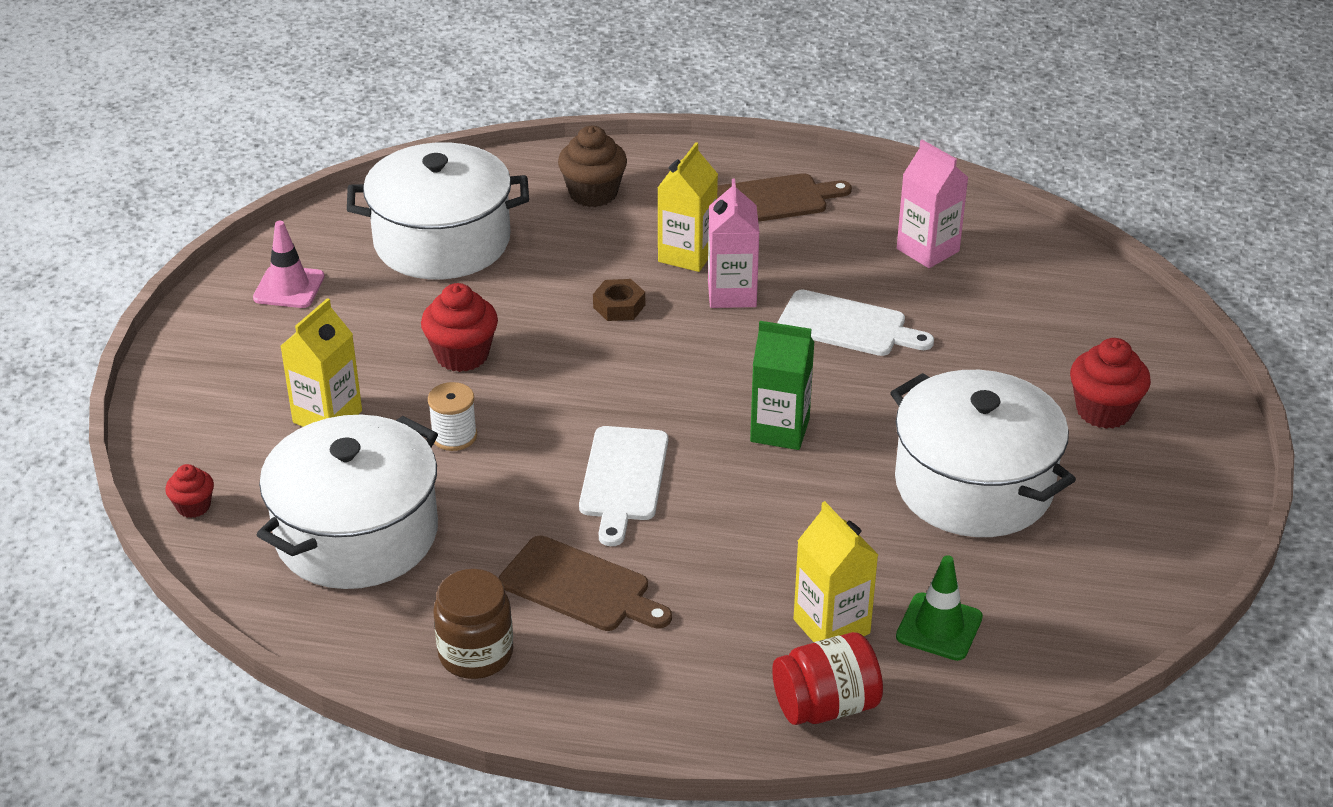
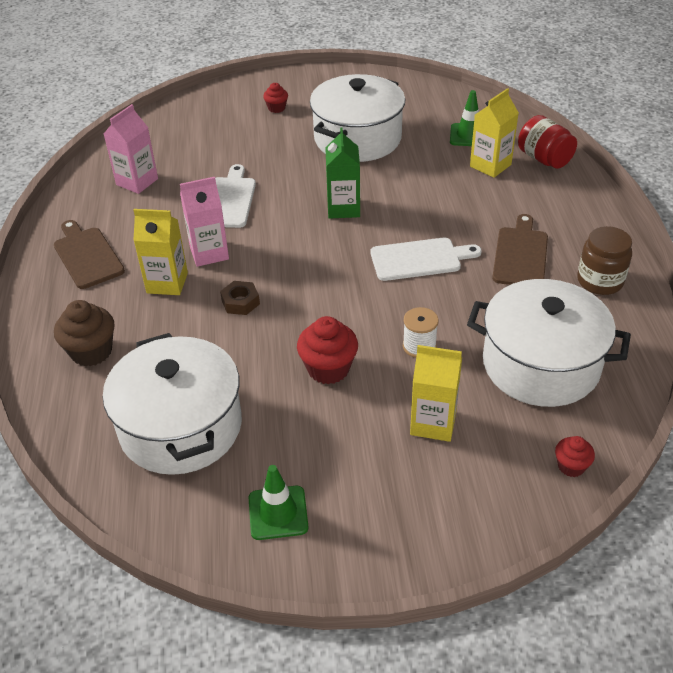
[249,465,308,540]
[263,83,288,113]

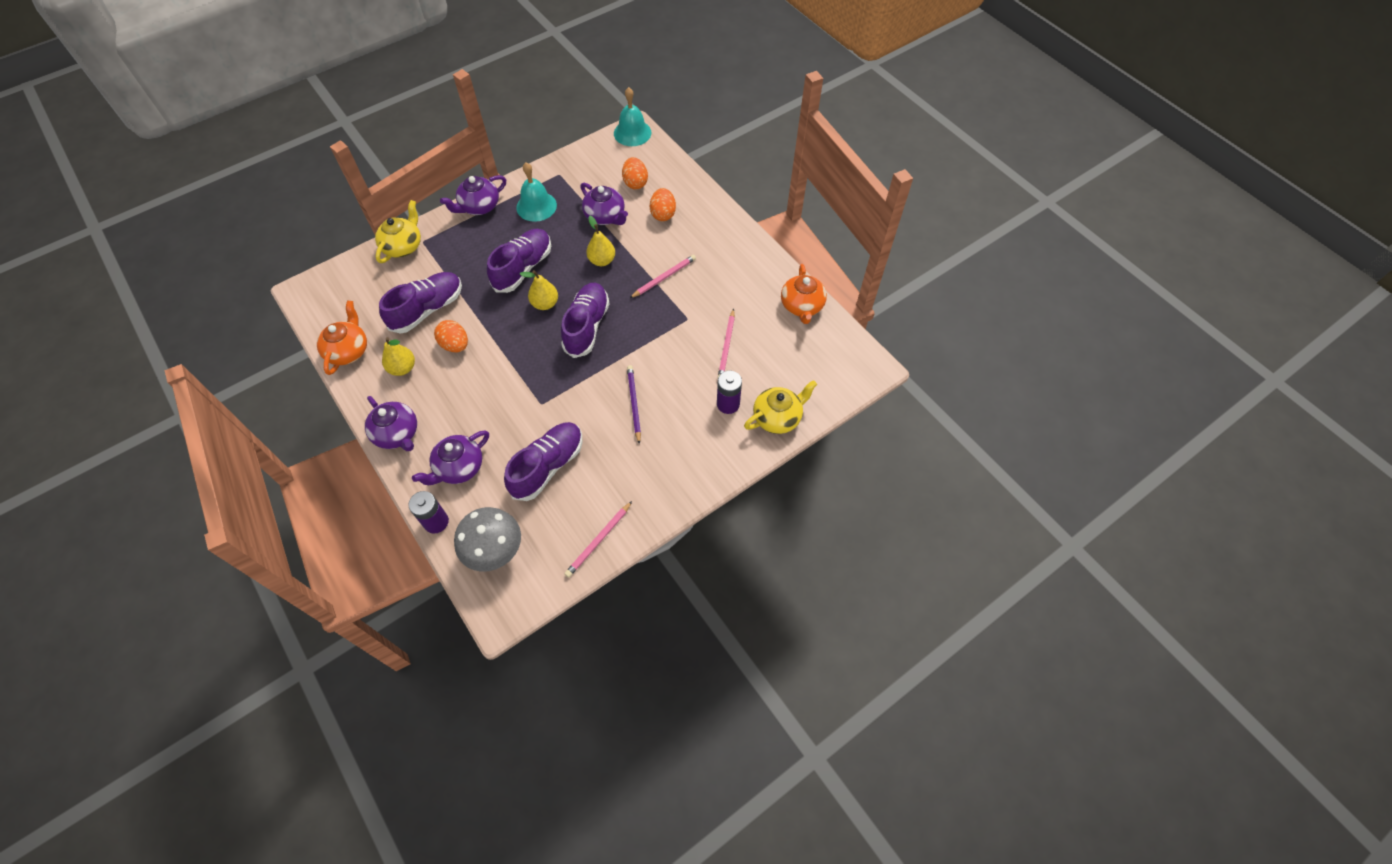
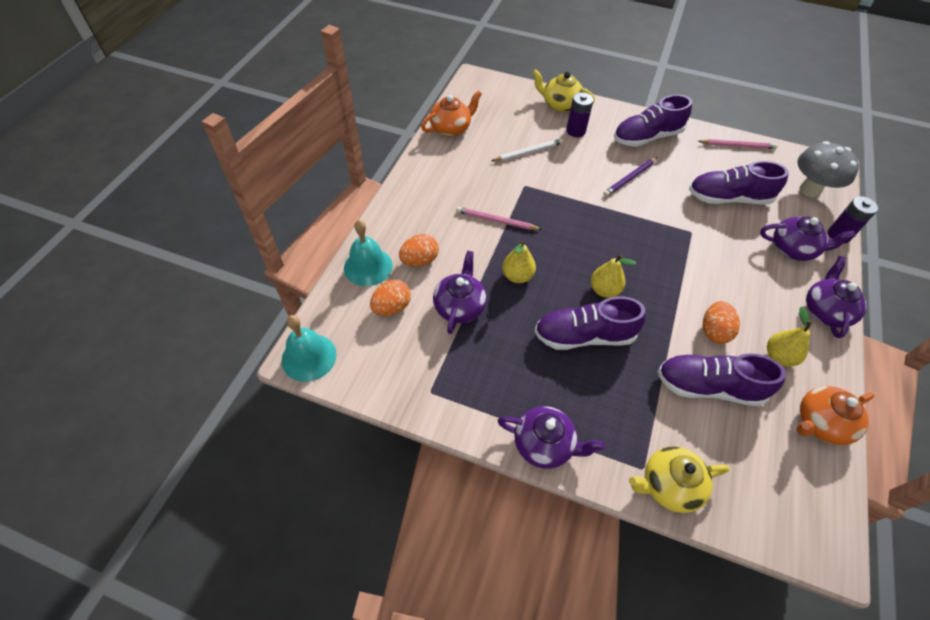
[344,220,393,286]
[614,95,692,147]
[491,138,563,161]

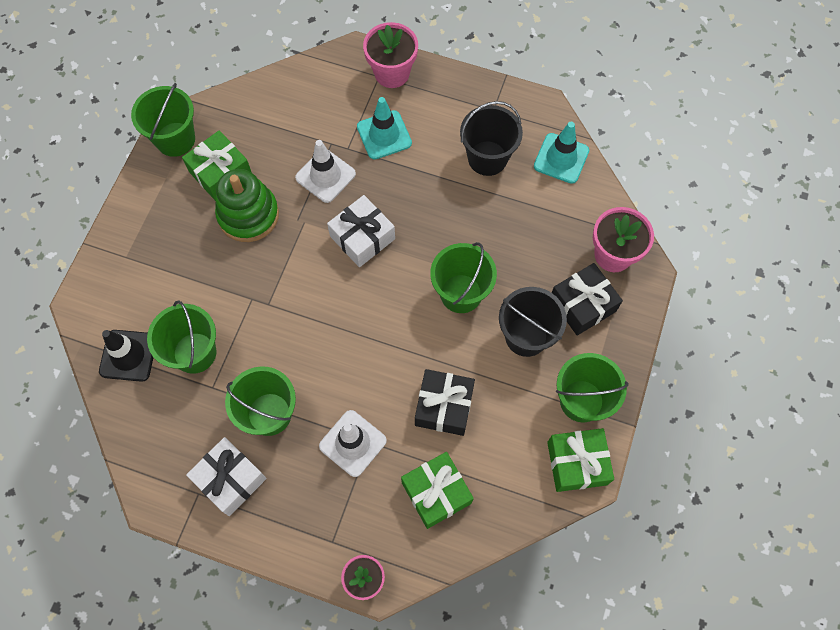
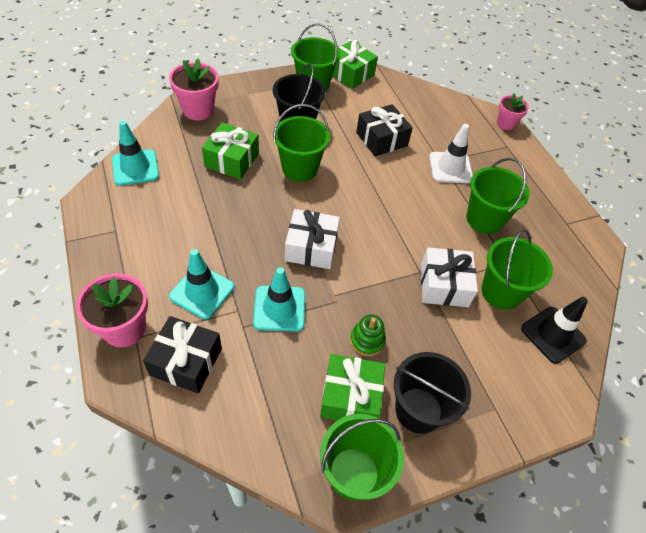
[421,247,478,307]
[350,314,386,356]
[253,267,305,332]
[202,122,259,179]
[394,352,471,434]
[143,316,222,394]

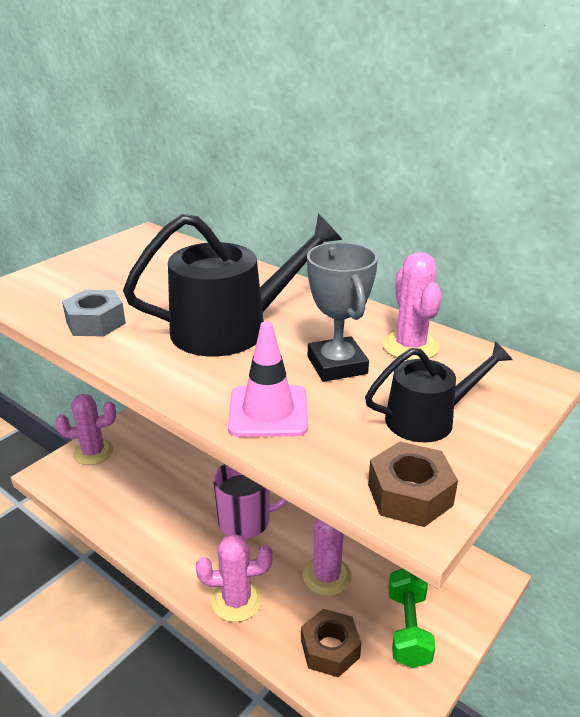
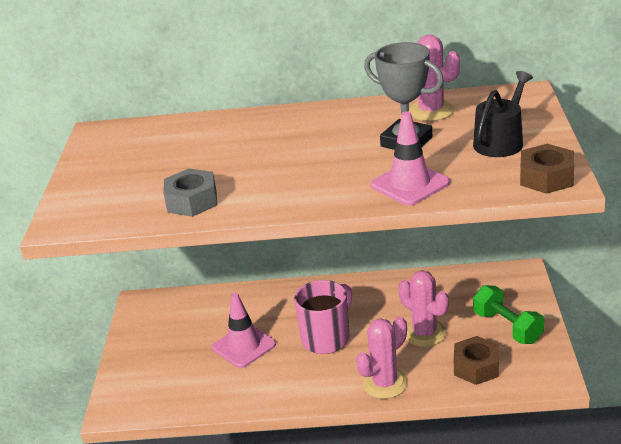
[55,394,116,465] (first image)
[123,214,342,356] (first image)
[212,293,276,368]

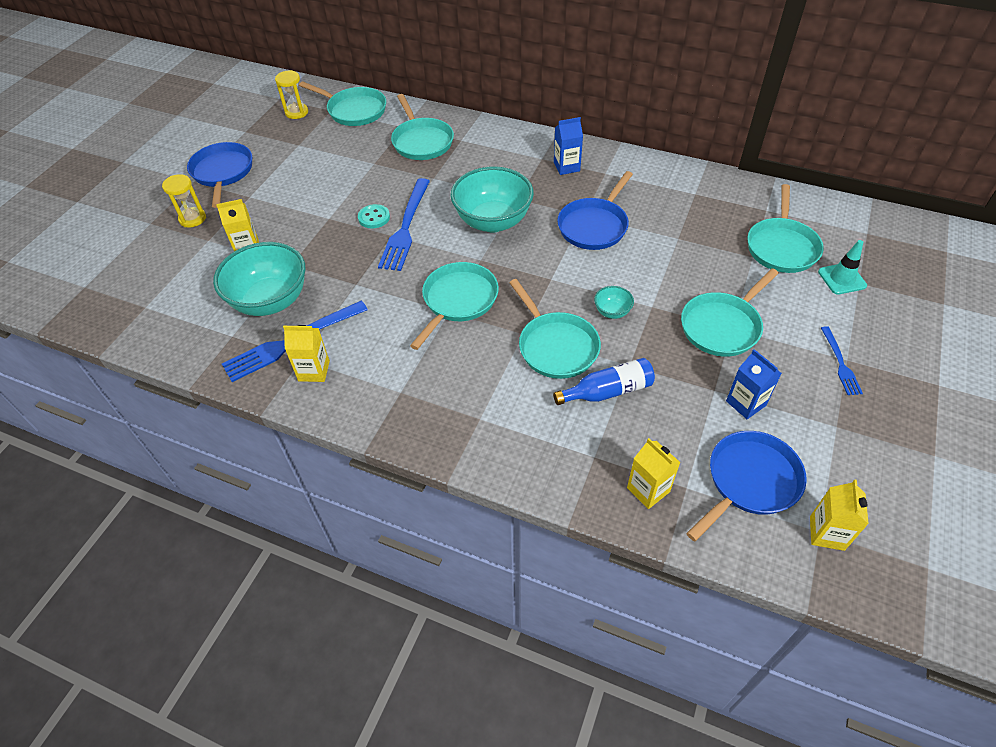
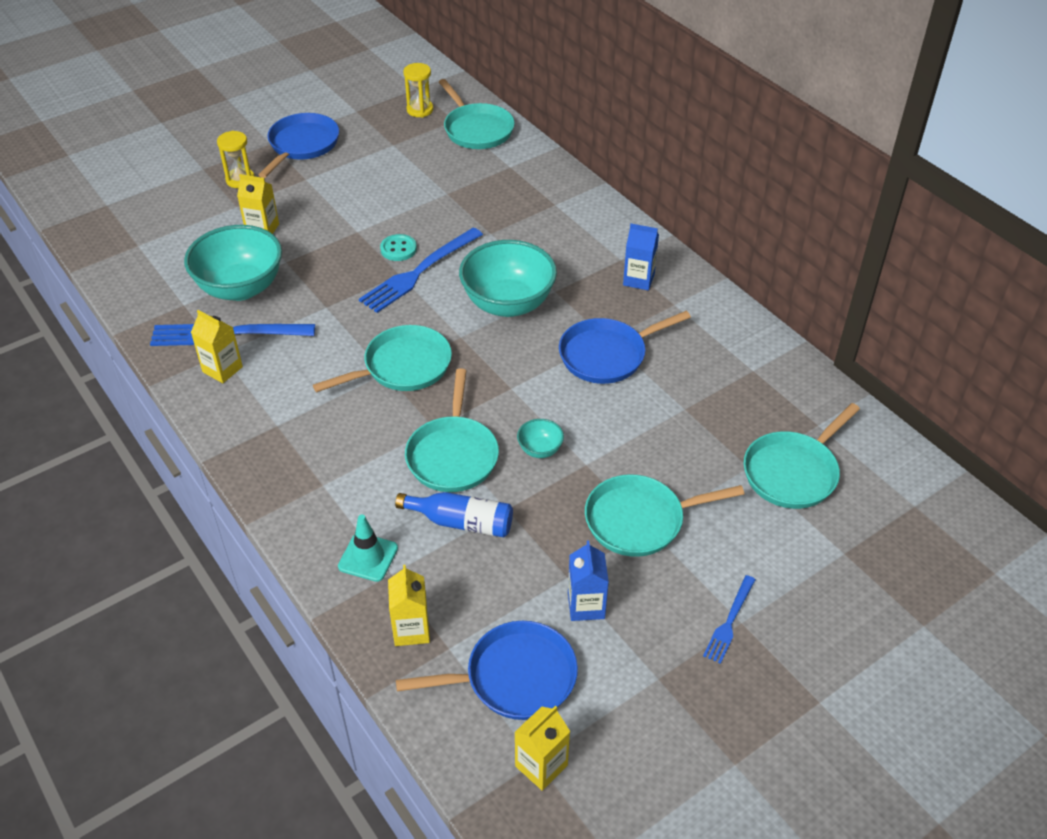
[391,94,454,160] (first image)
[338,515,398,582]

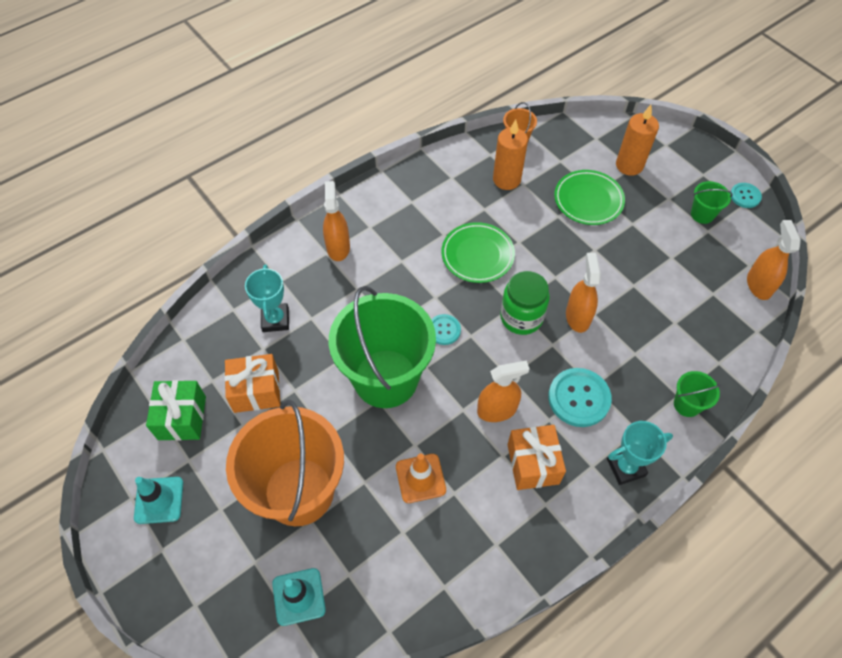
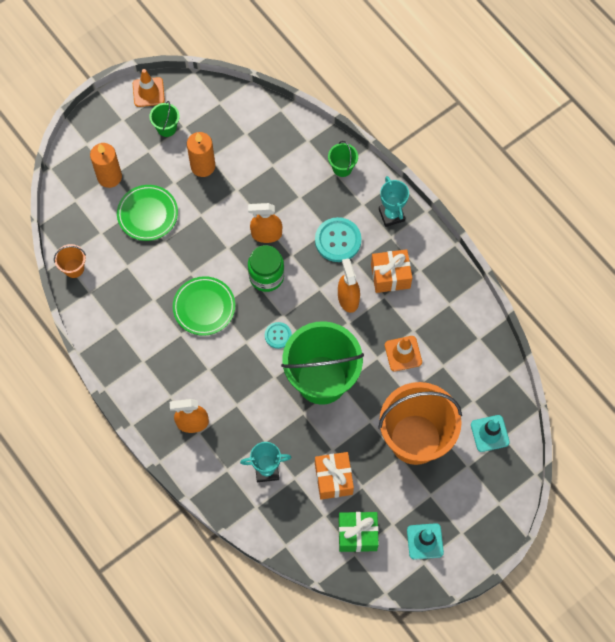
[187,132,215,177]
[133,69,165,107]
[747,220,801,300] (first image)

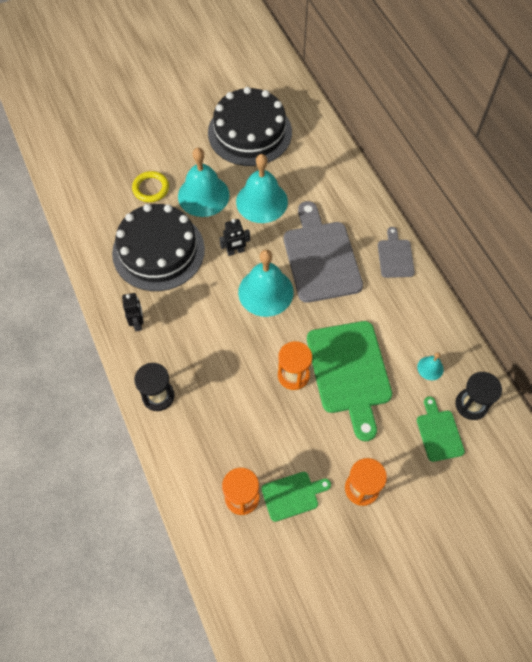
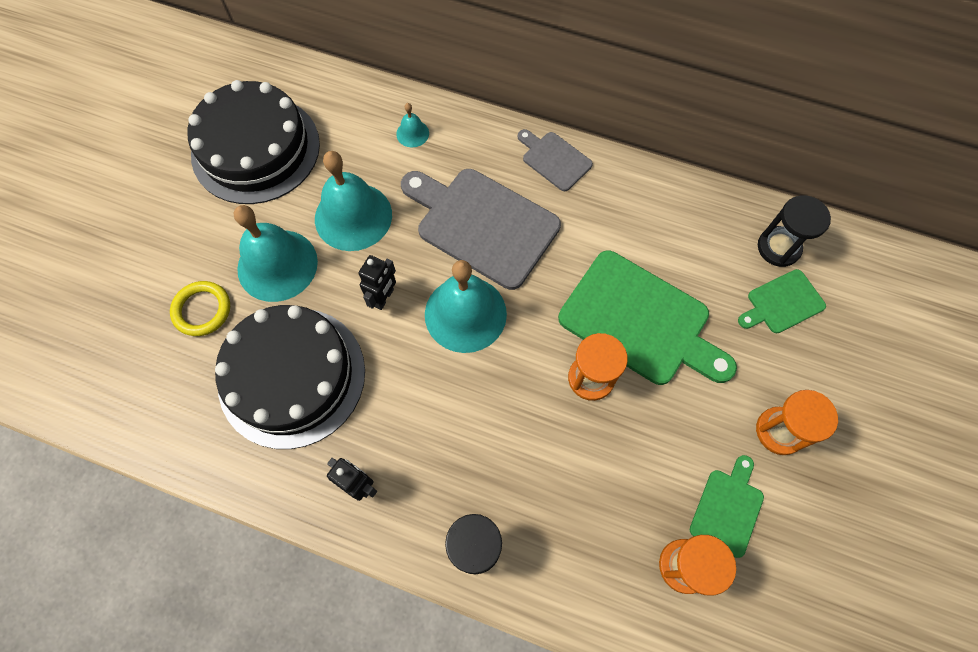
[396,103,429,147]
[738,269,826,333]

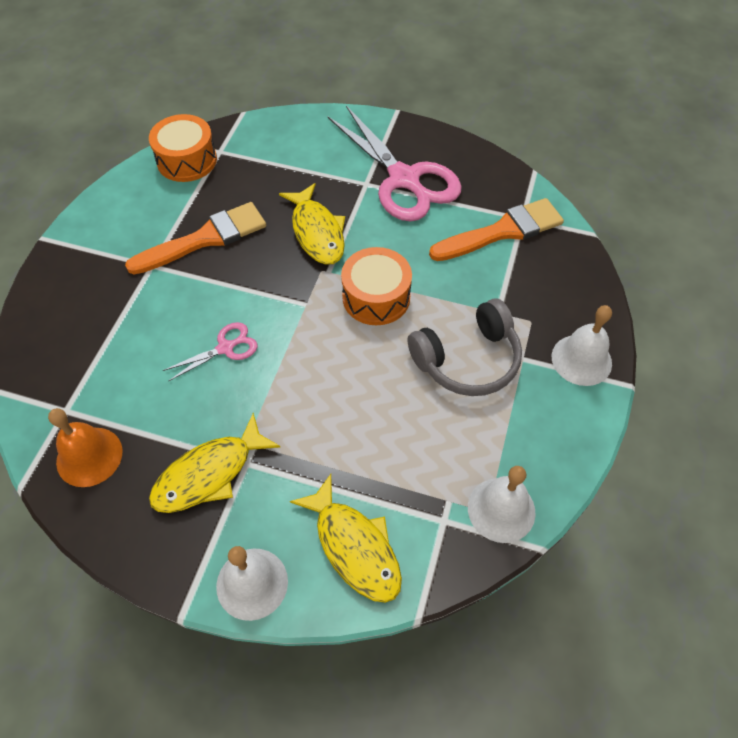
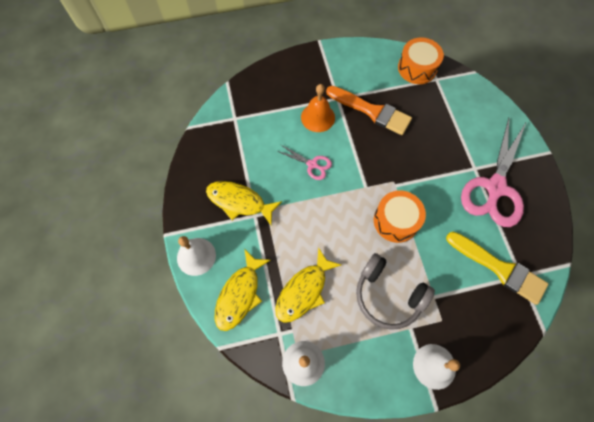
[301,84,335,132]
[275,247,341,323]
[446,232,549,305]

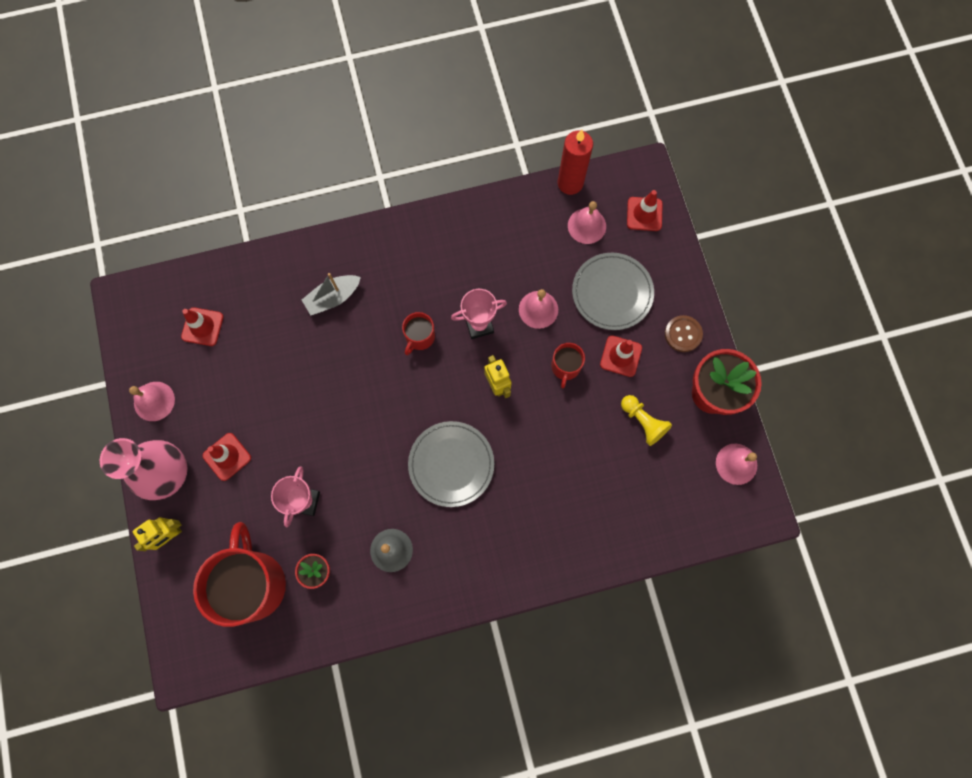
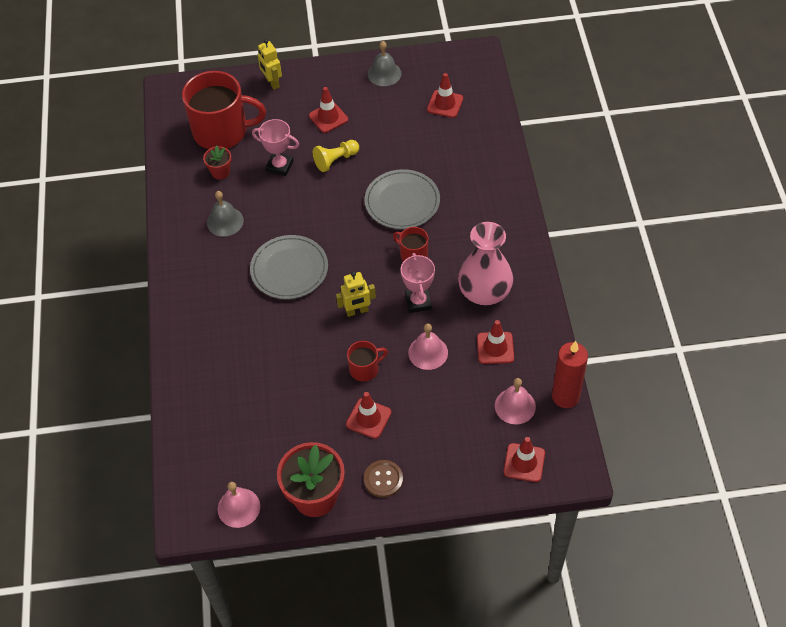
[458,222,513,305]
[368,41,401,86]
[302,273,361,315] (first image)
[347,341,388,382]
[364,169,440,229]
[313,140,359,172]
[477,320,514,364]

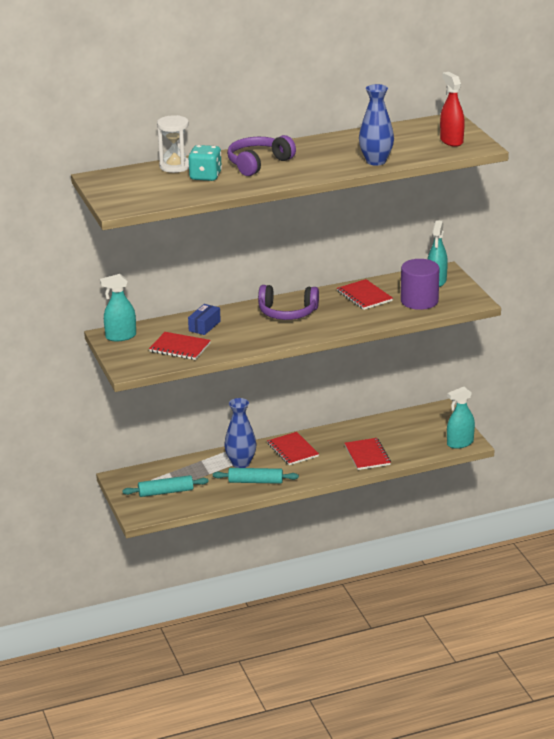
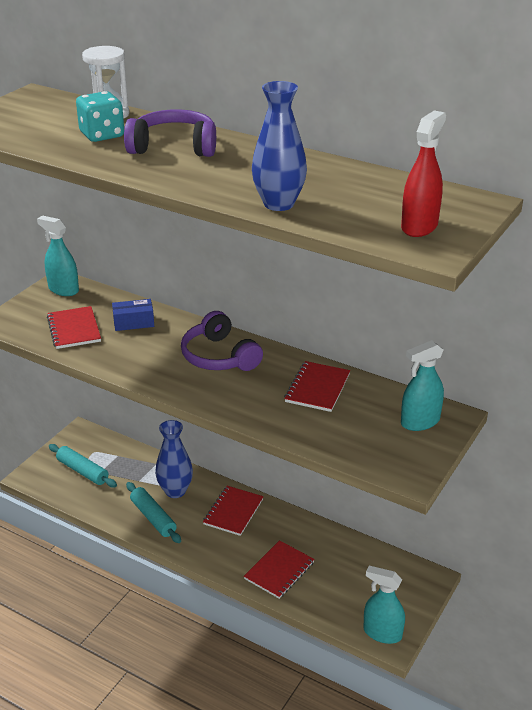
[401,259,439,310] (first image)

